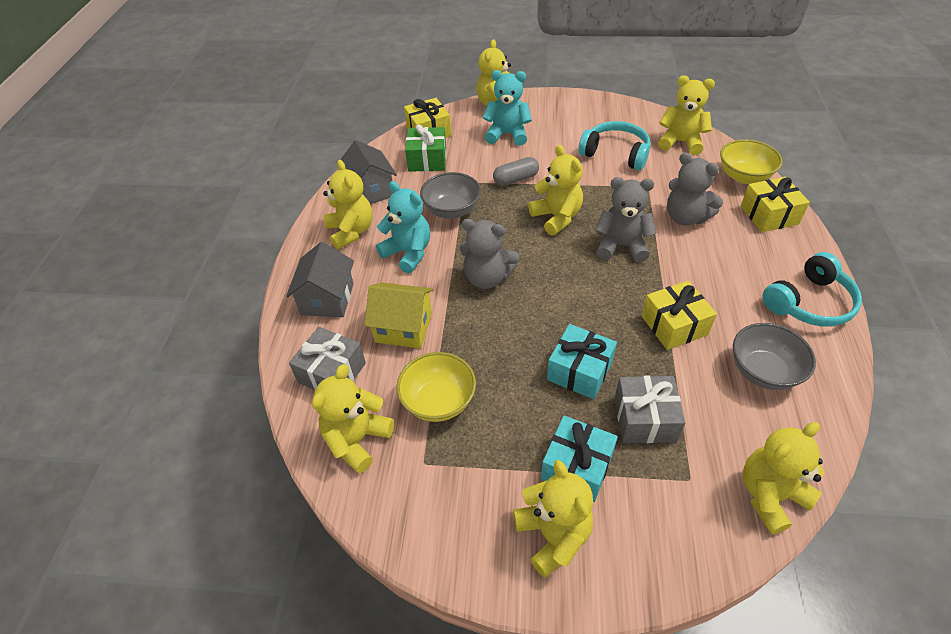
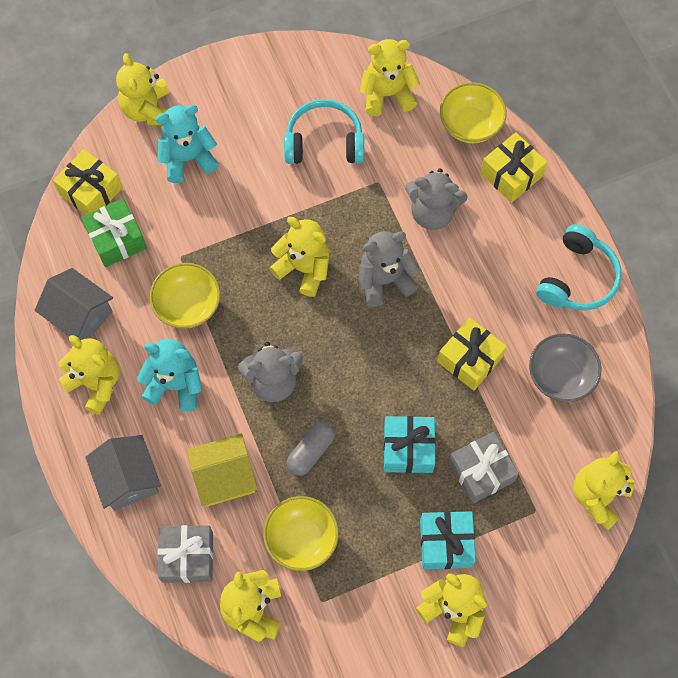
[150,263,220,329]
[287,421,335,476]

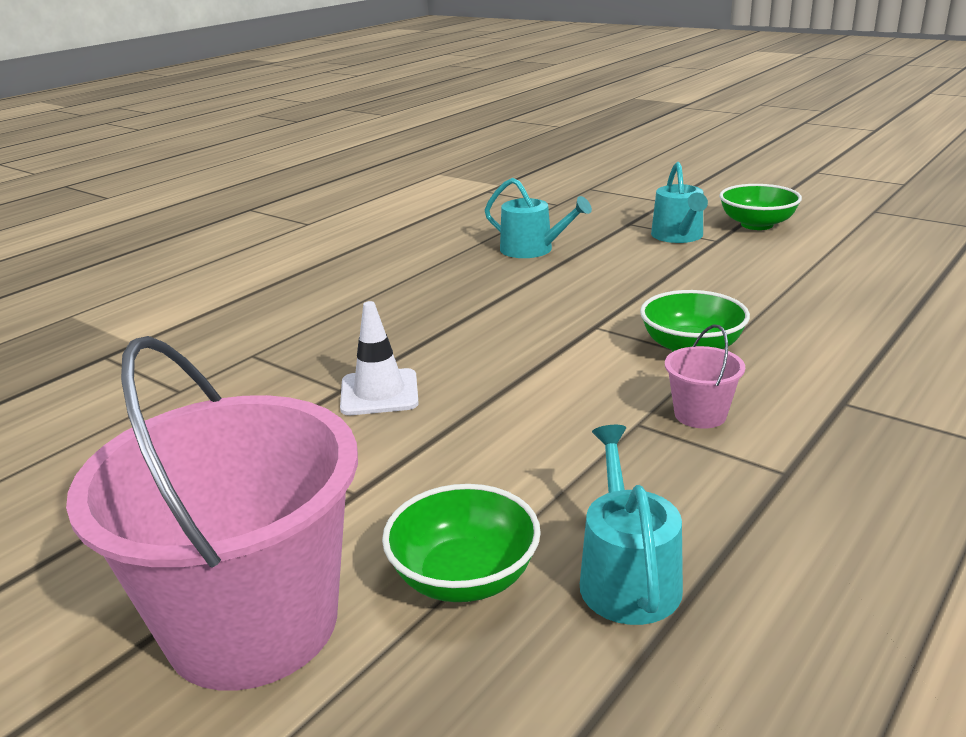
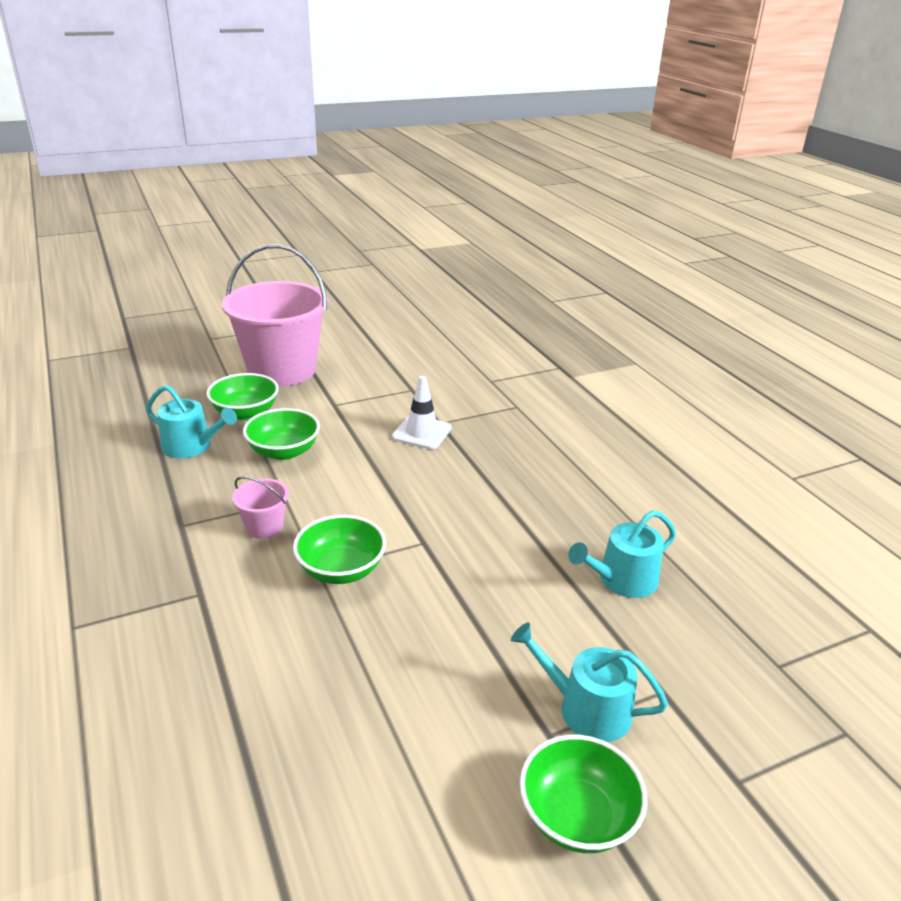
[243,408,320,460]

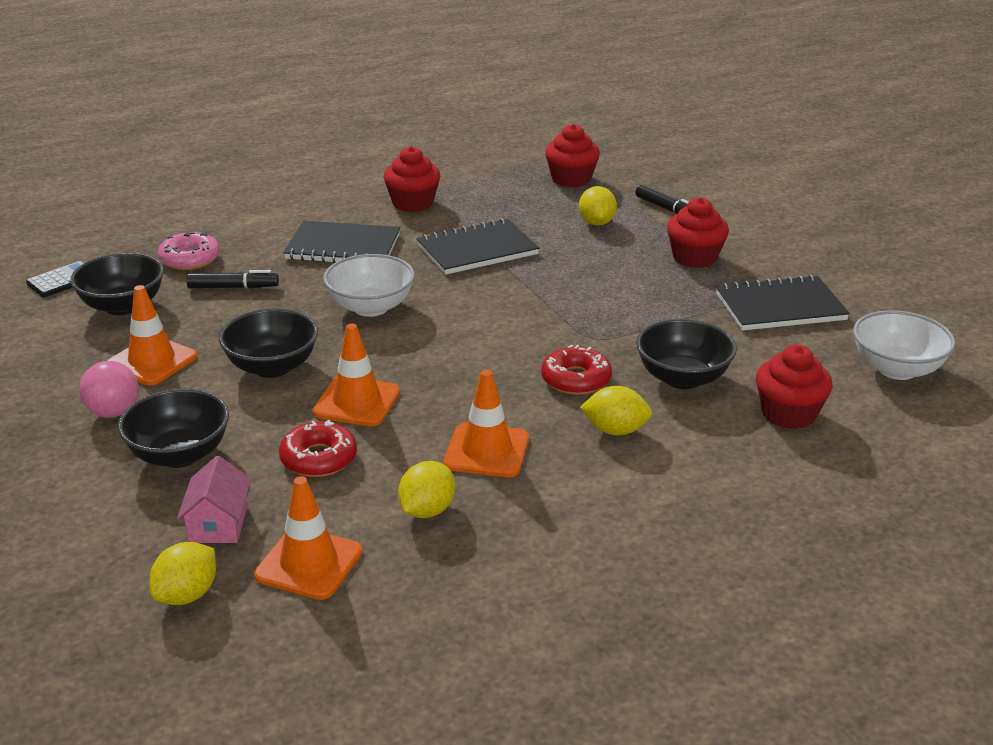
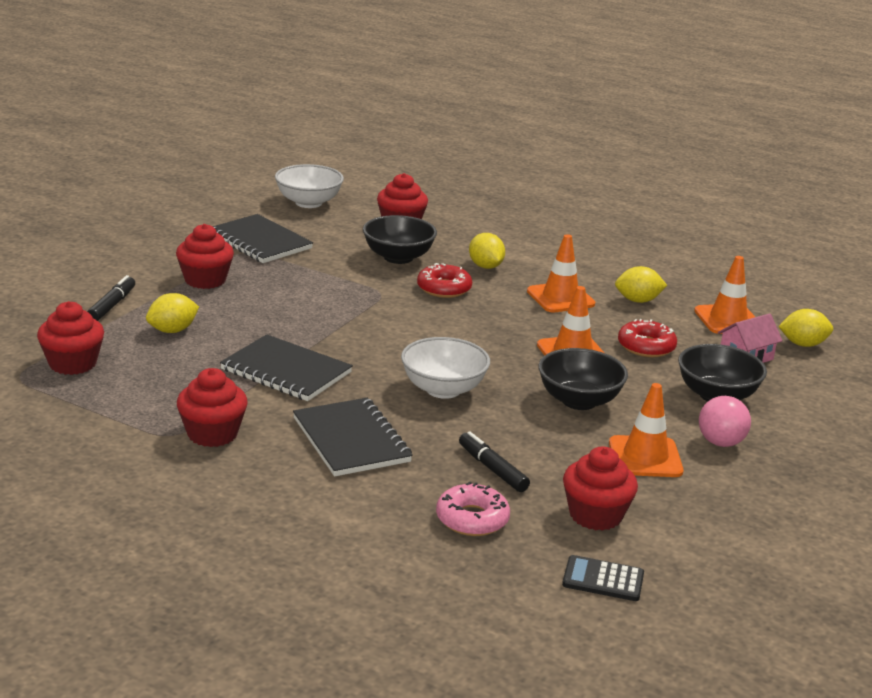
[563,447,638,531]

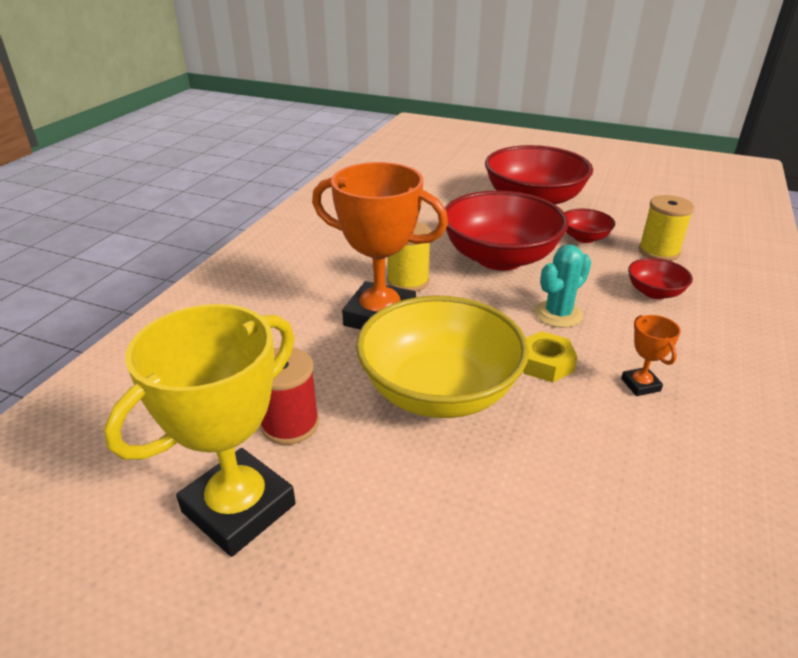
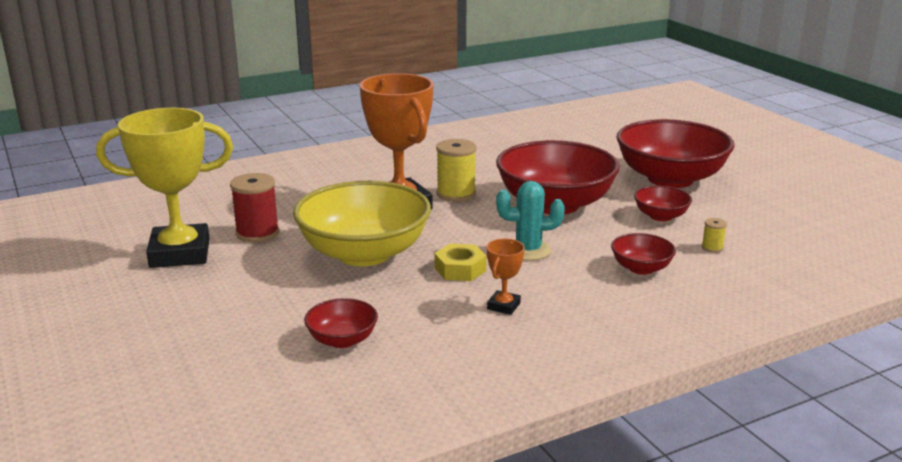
[702,218,727,253]
[304,298,378,348]

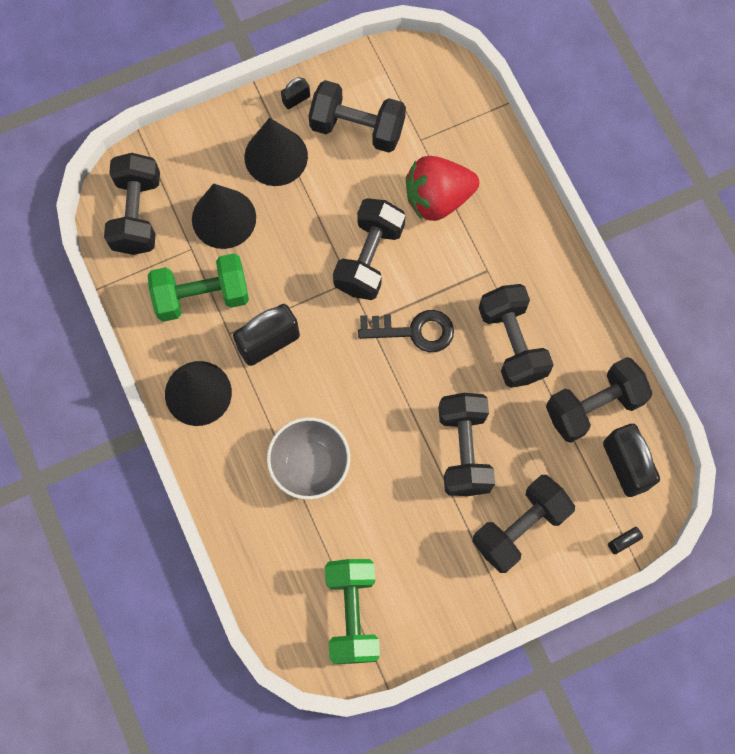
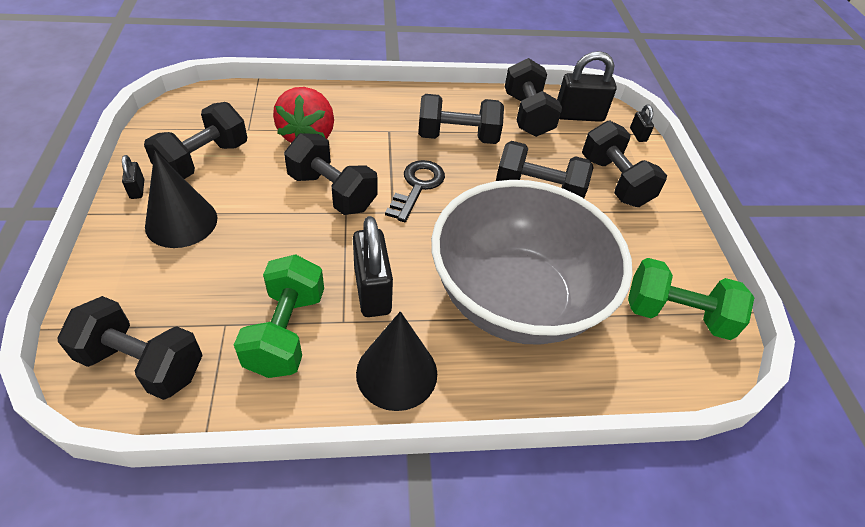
[192,183,256,249] (first image)
[431,180,633,345]

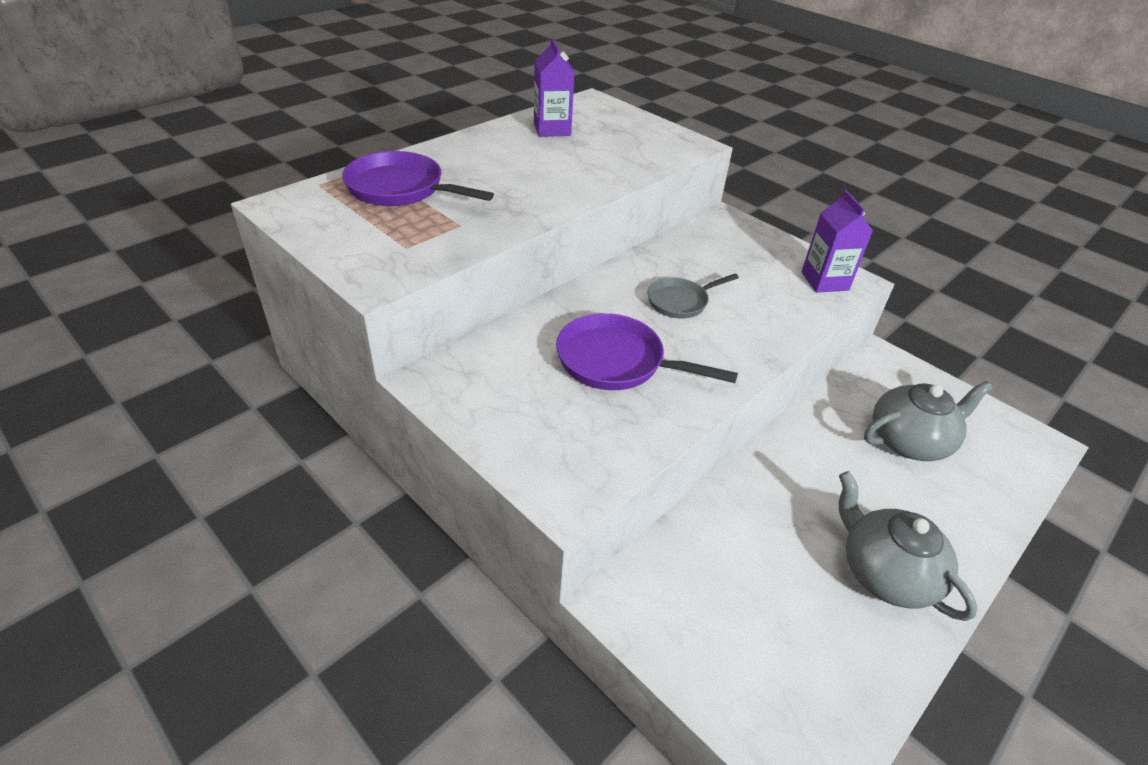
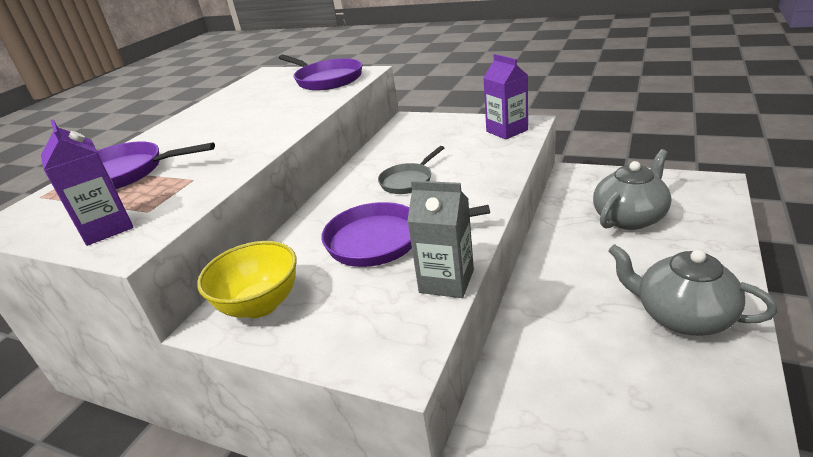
[41,119,133,246]
[197,241,297,318]
[279,55,362,91]
[407,180,474,298]

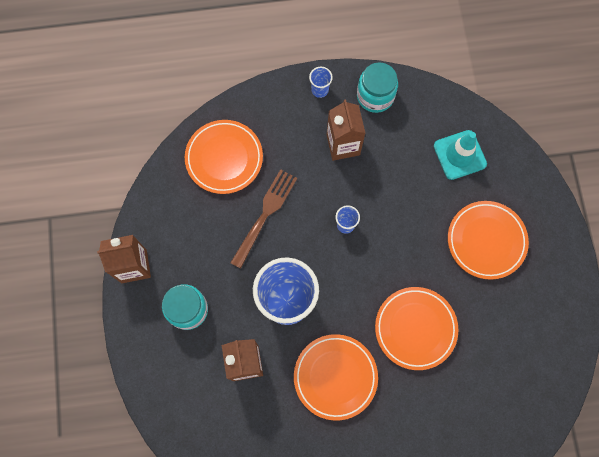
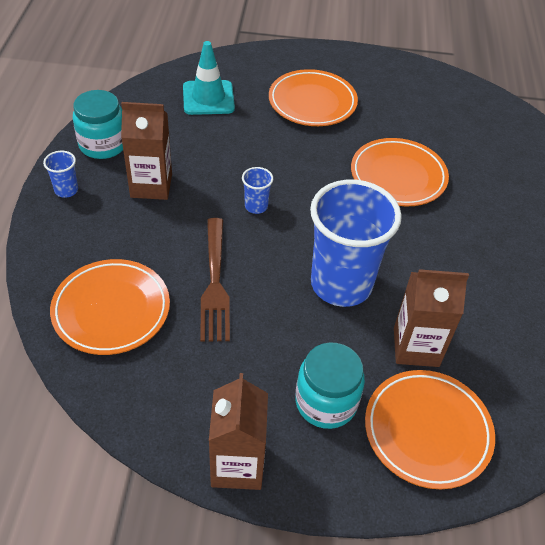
[200,218,230,342]
[365,370,495,489]

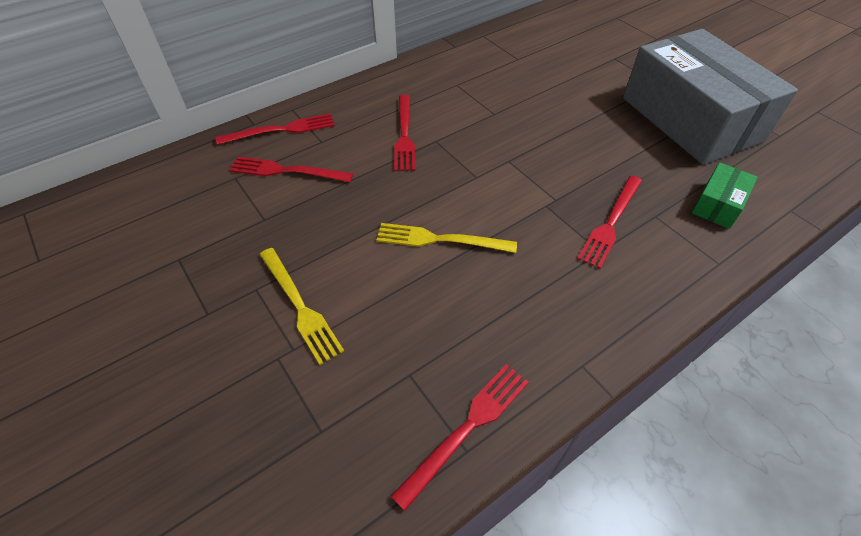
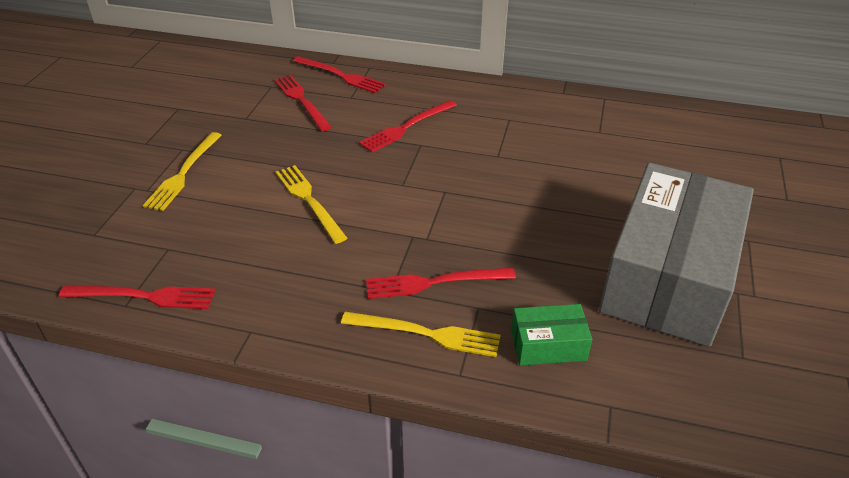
[341,312,501,357]

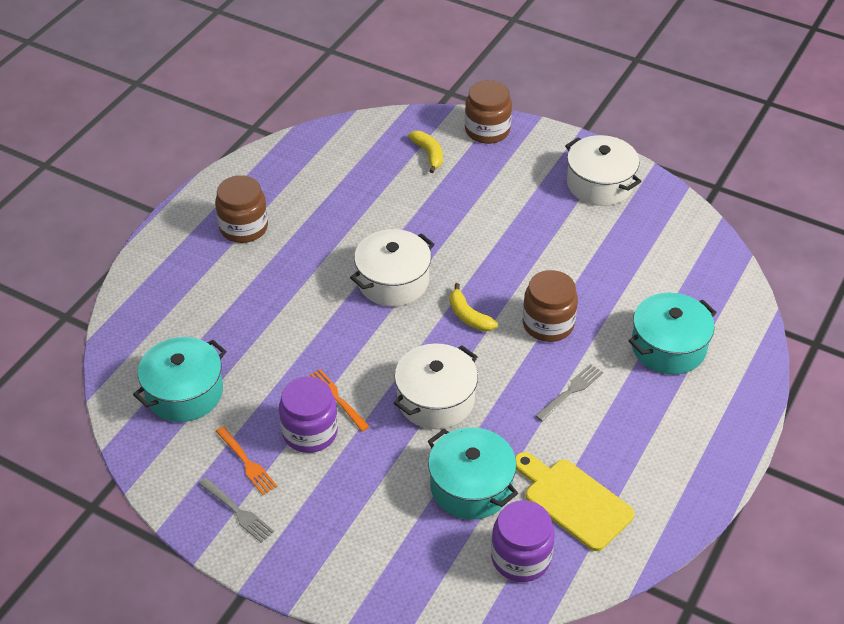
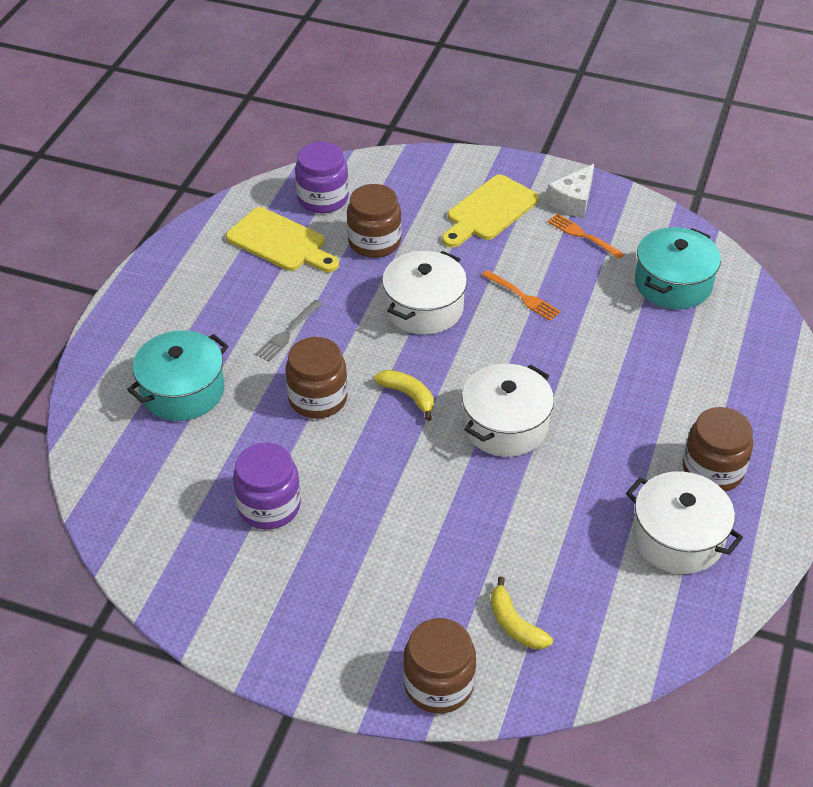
[546,164,594,218]
[233,443,301,529]
[347,184,402,258]
[626,471,743,574]
[442,175,539,247]

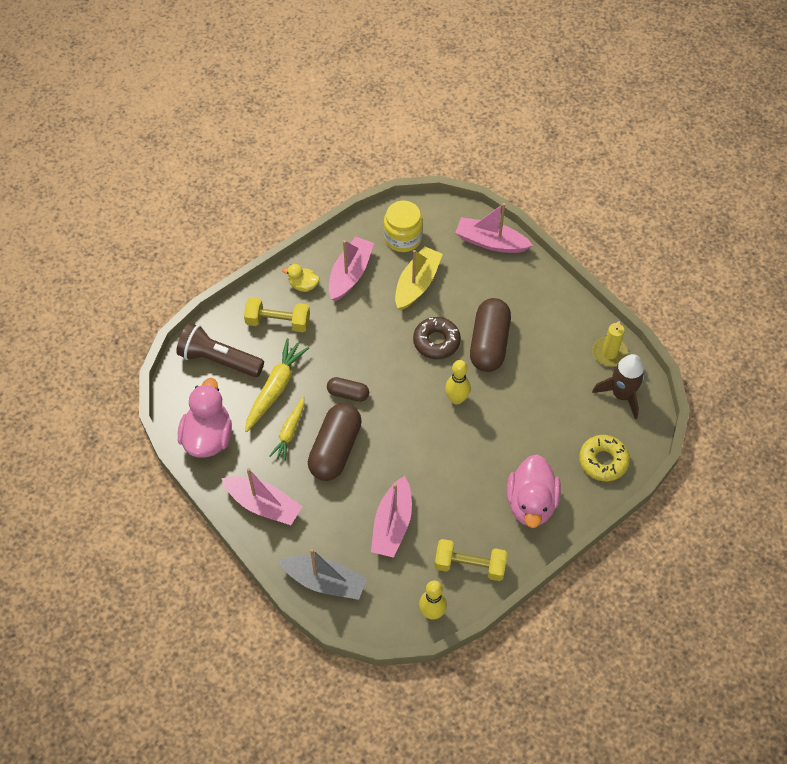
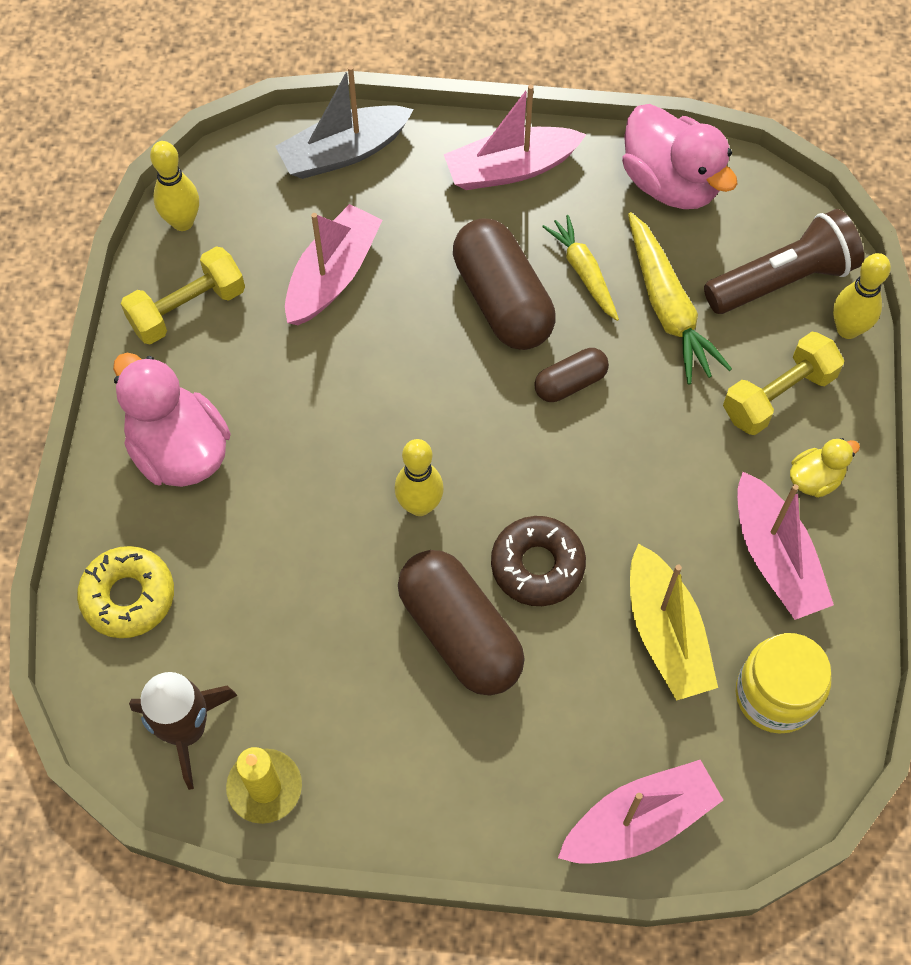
[285,204,383,325]
[833,253,891,339]

